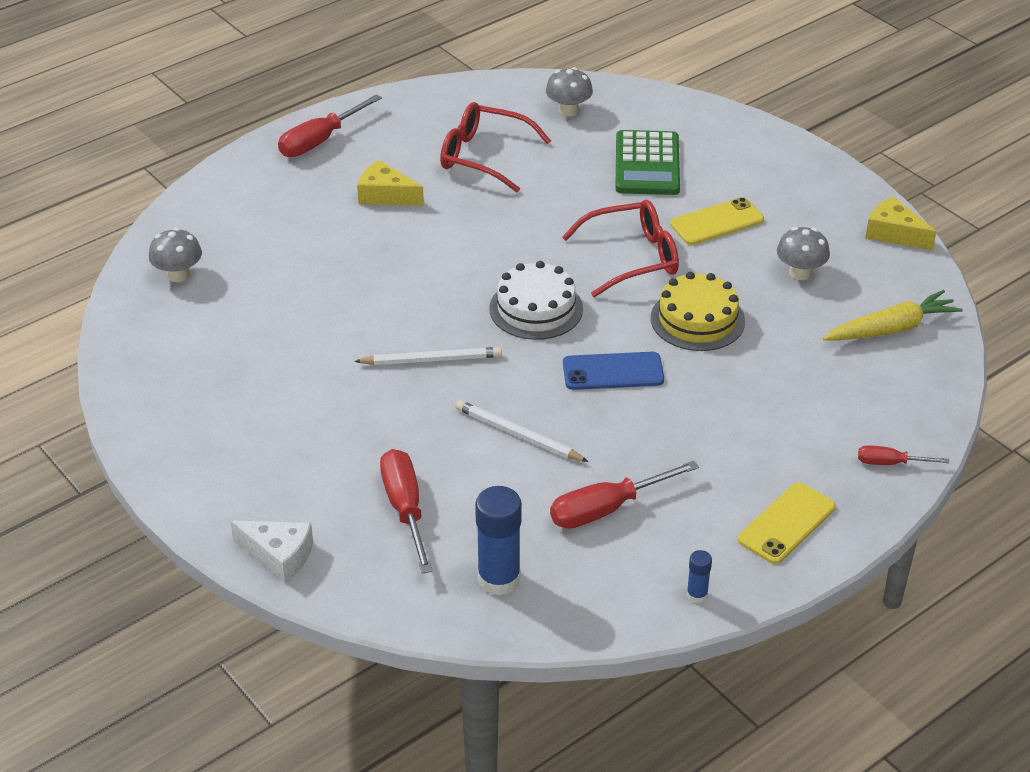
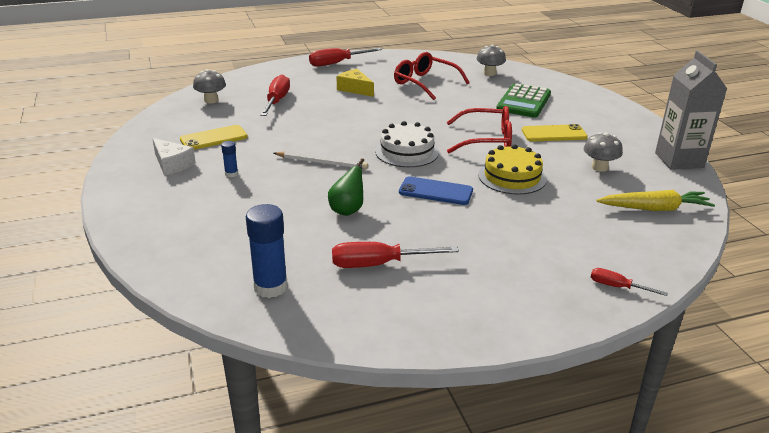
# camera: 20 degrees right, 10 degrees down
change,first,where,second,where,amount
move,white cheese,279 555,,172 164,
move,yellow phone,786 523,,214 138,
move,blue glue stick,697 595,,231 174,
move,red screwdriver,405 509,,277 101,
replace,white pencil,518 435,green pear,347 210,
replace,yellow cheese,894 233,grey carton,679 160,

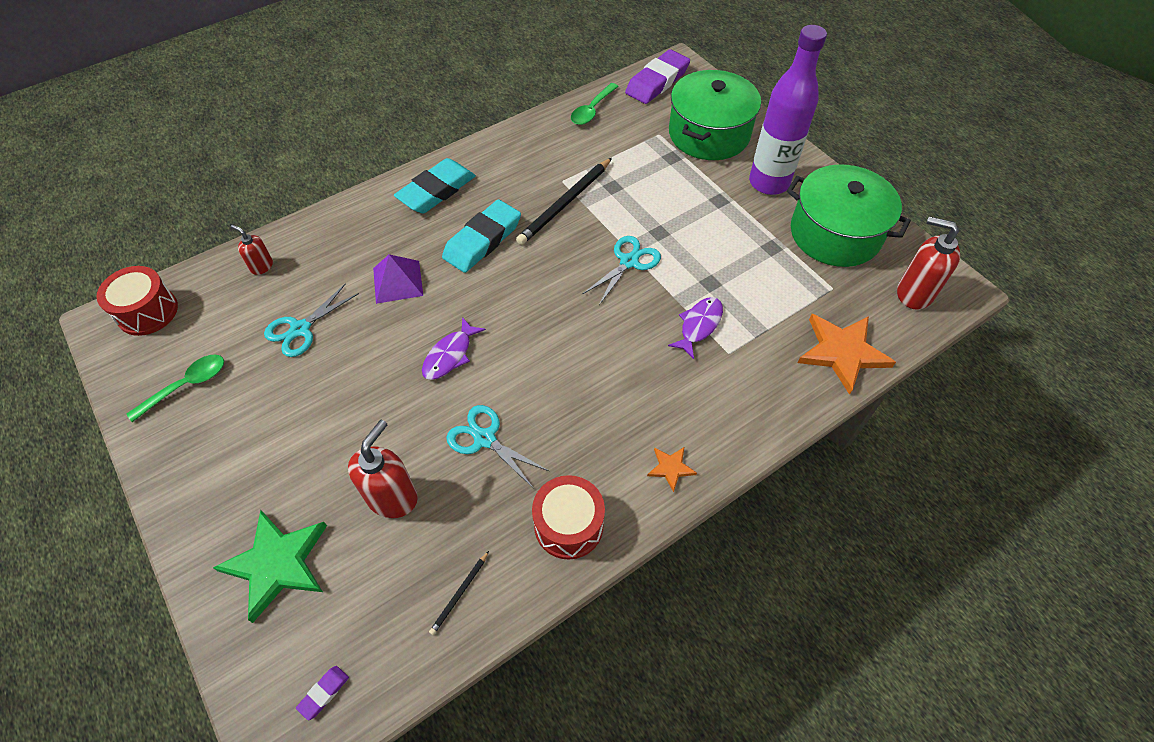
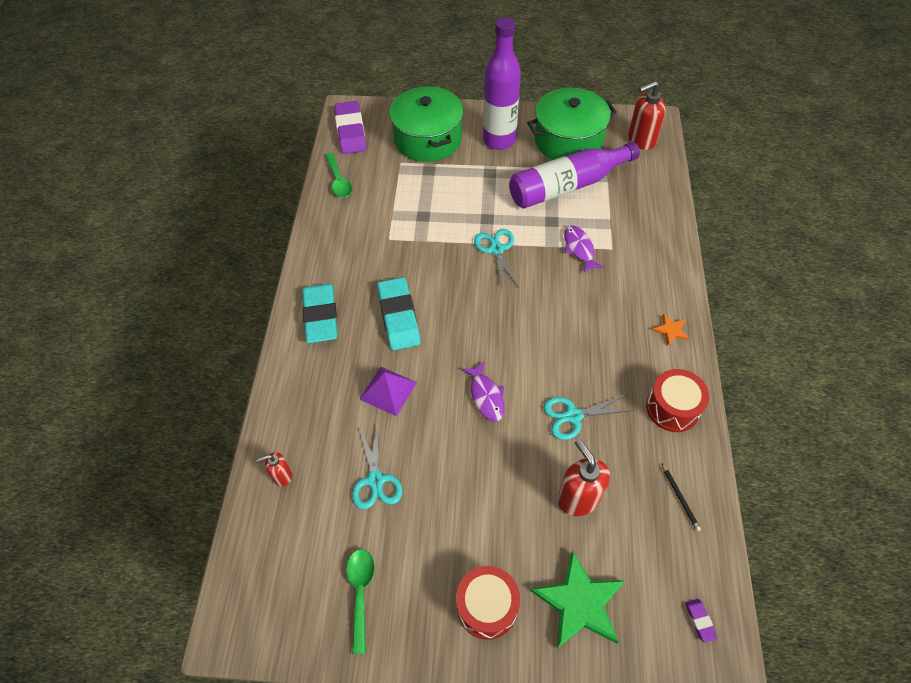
# camera: 50 degrees left, 0 degrees up
change,first,where,second,where,amount
move,red drum,147 312,,487 606,
insert,,,purple bottle,567 186,
delete,black pencil,565 203,,,
delete,orange star,842 352,,,

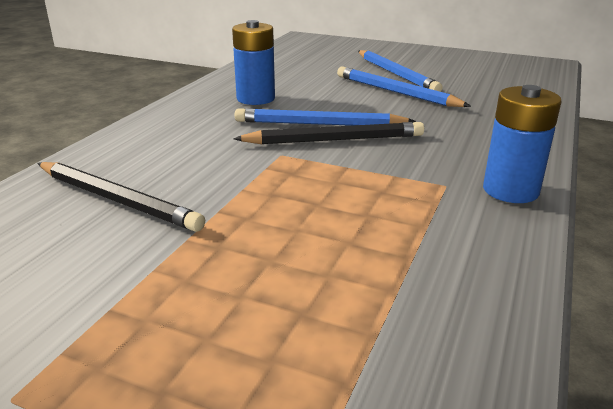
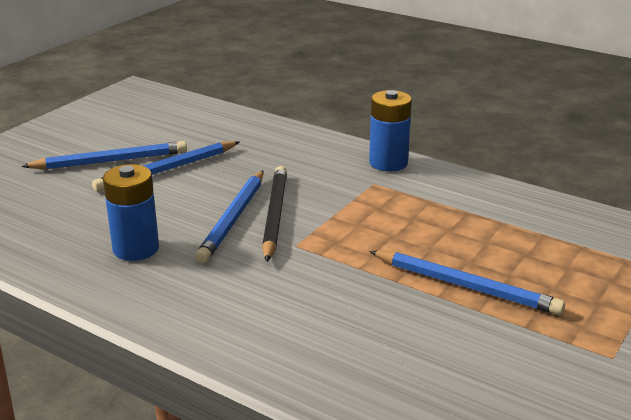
# camera: 80 degrees left, 0 degrees up
change,first,where,second,where,amount
insert,,,blue pencil,466 286,
delete,black pencil,117 199,,,

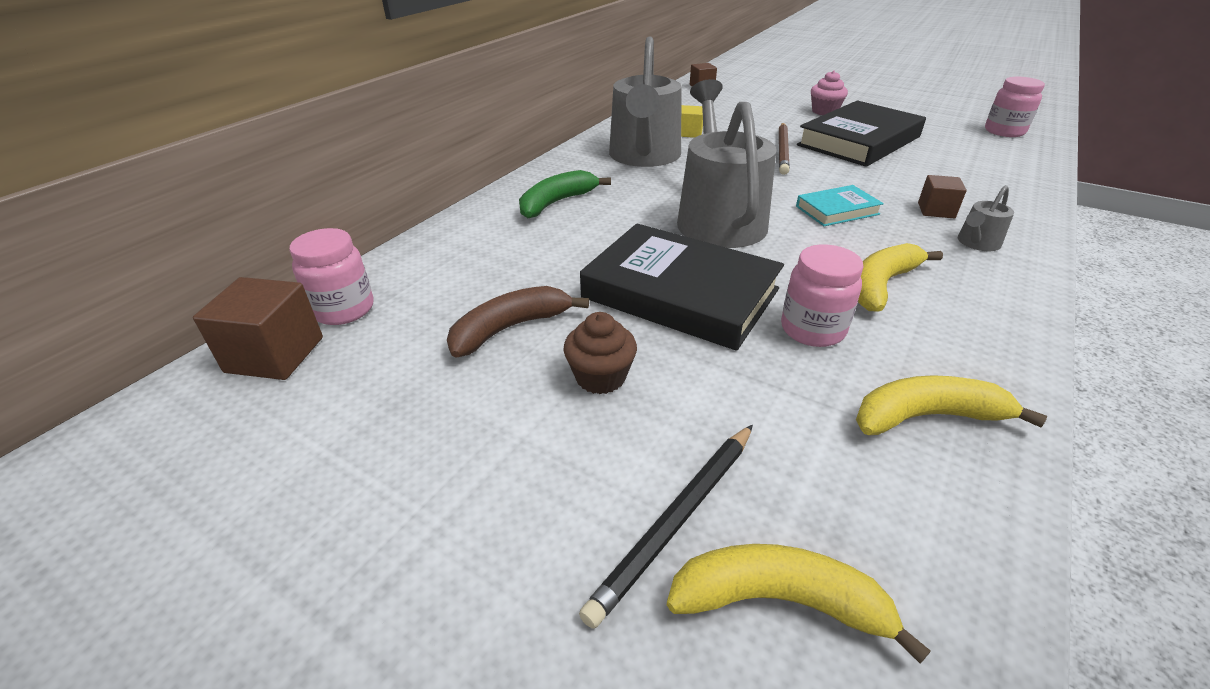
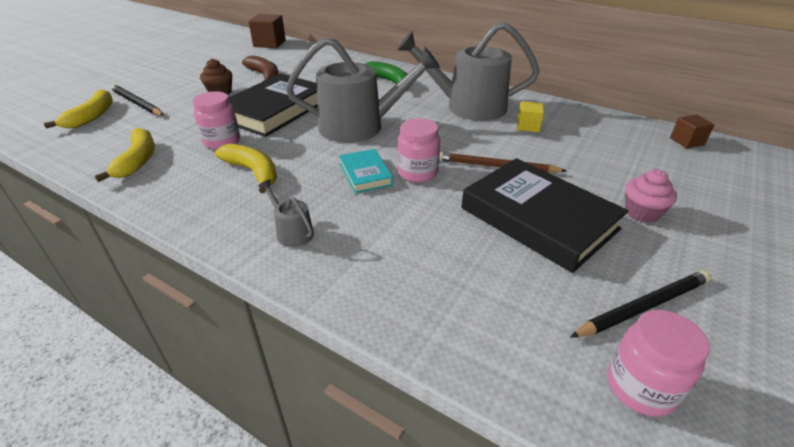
# camera: 90 degrees right, 0 degrees up
change,first,where,second,where,amount
move,pink jar,343 309,,417 173,
insert,,,black pencil,643 307,
delete,brown cube,936 210,,,

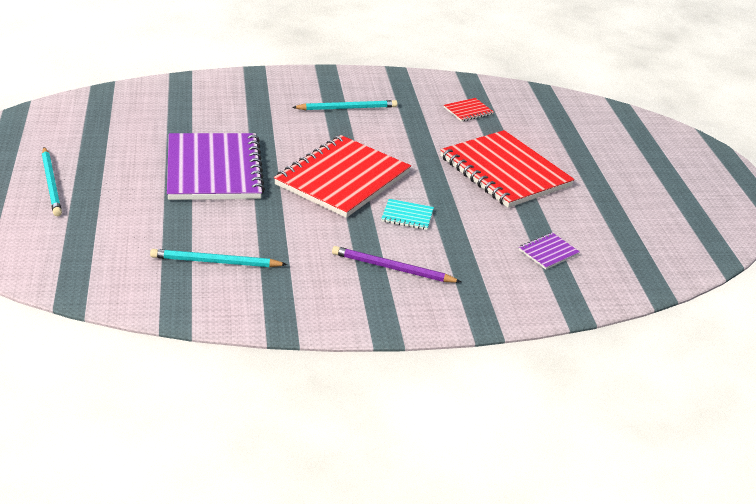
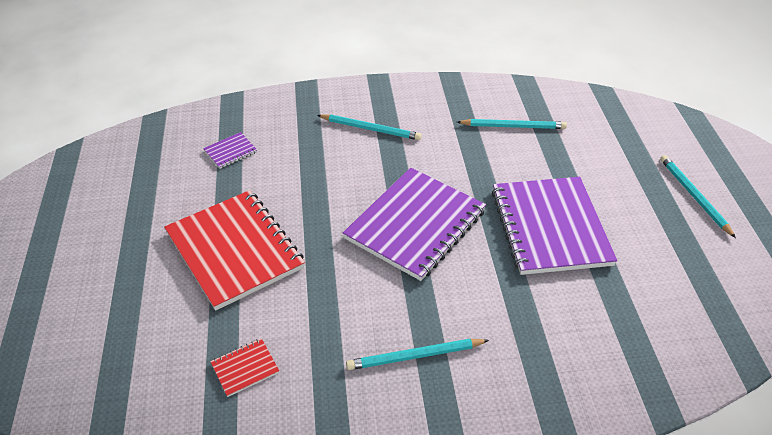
# camera: 175 degrees left, 10 degrees up
change,first,where,second,where,amount
recolor,purple pencil,392 268,turquoise pencil,370 129,
recolor,red notebook,343 179,purple notebook,415 225,
delete,turquoise notebook,407 216,,,

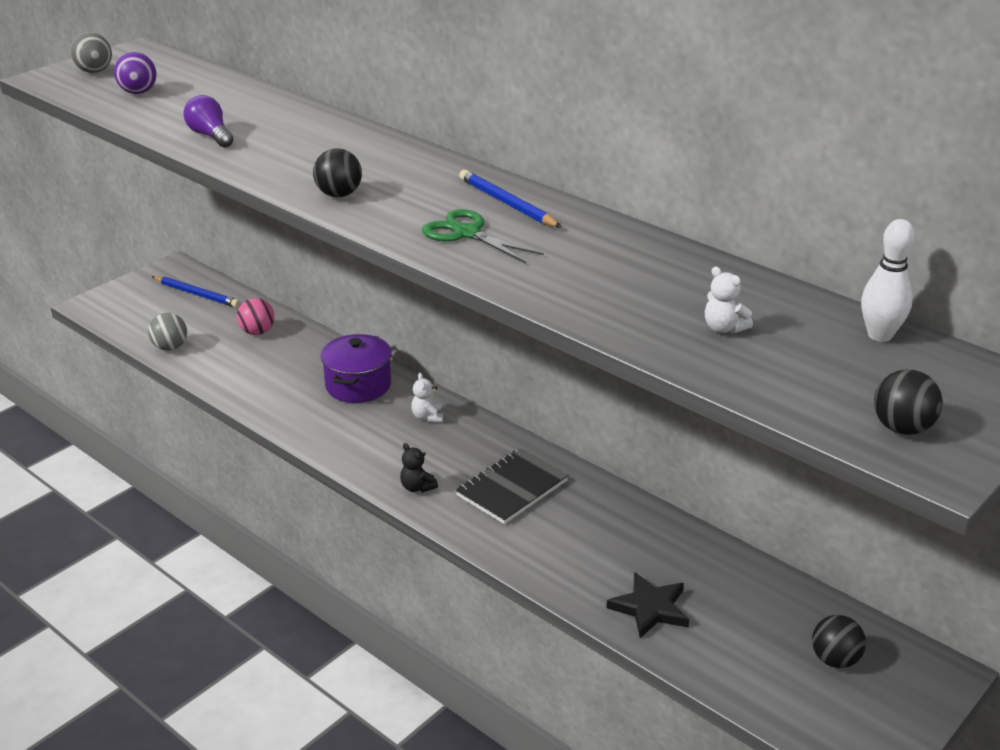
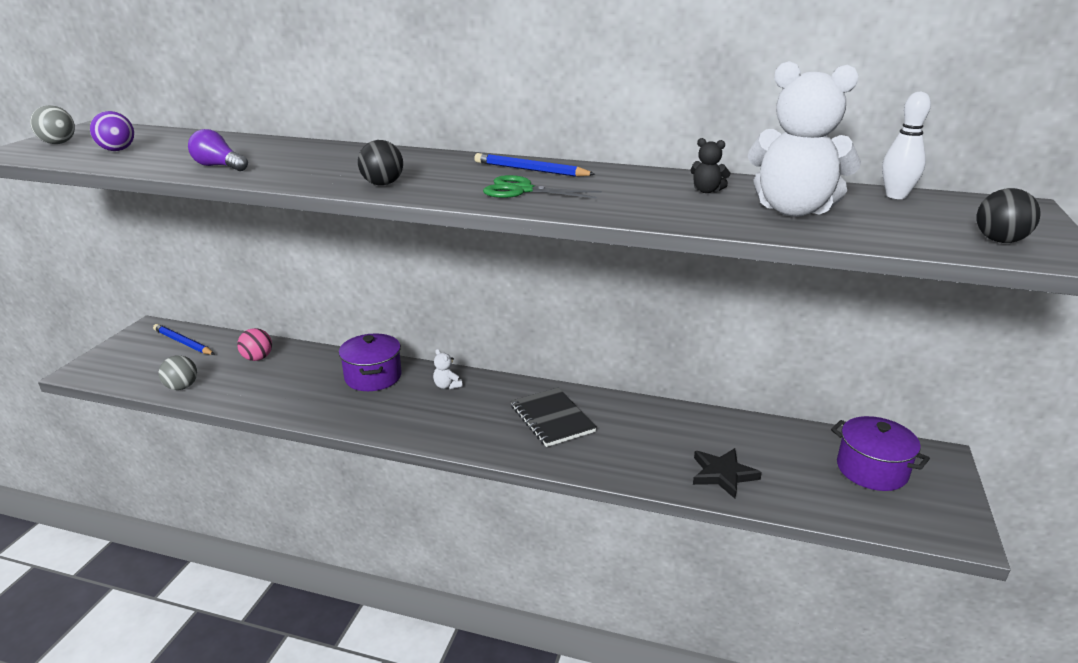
# camera: 25 degrees left, 5 degrees down
change,first,where,second,where,amount
rotate,blue pencil,197 294,,183 342,150 degrees counterclockwise
rotate,black notebook,512 488,,552 419,45 degrees counterclockwise
move,black teddy bear,417 487,,707 191,
resize,white teddy bear,724 328,,793 210,x2.49
replace,black ball,835 659,purple pot,871 470,

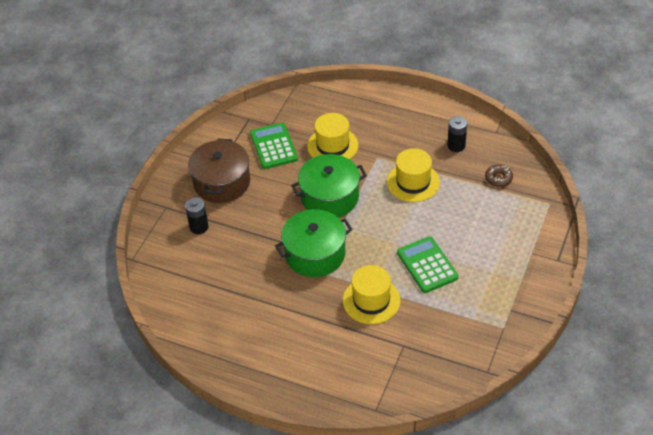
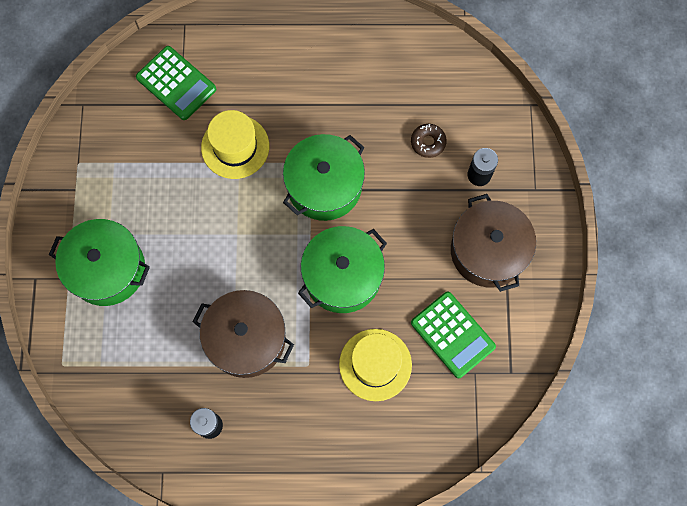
# camera: 155 degrees right, 25 degrees up
change,first,where,second,where,amount
insert,,,green pot,107 269,
move,green calculator,427 265,,176 83,
replace,yellow hat,413 182,brown pot,246 339,
move,brown donut,498 178,,428 142,

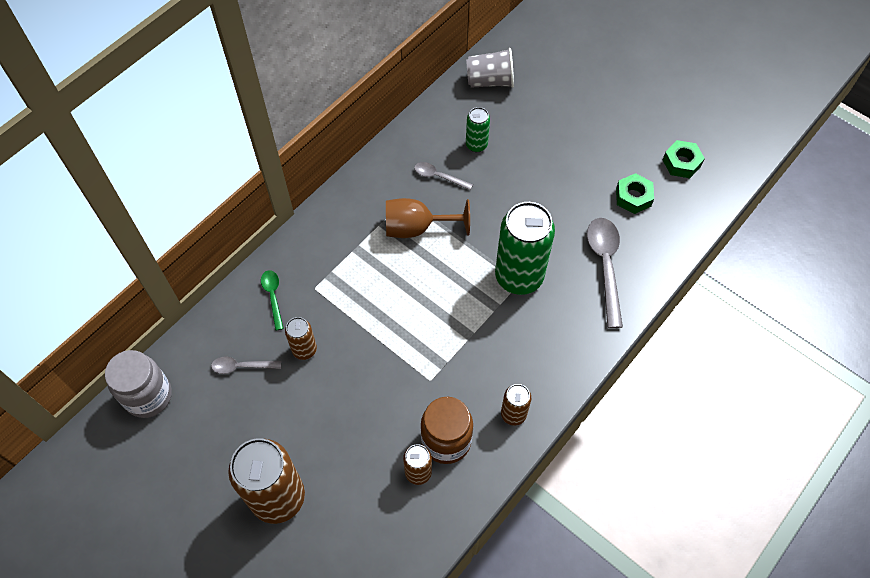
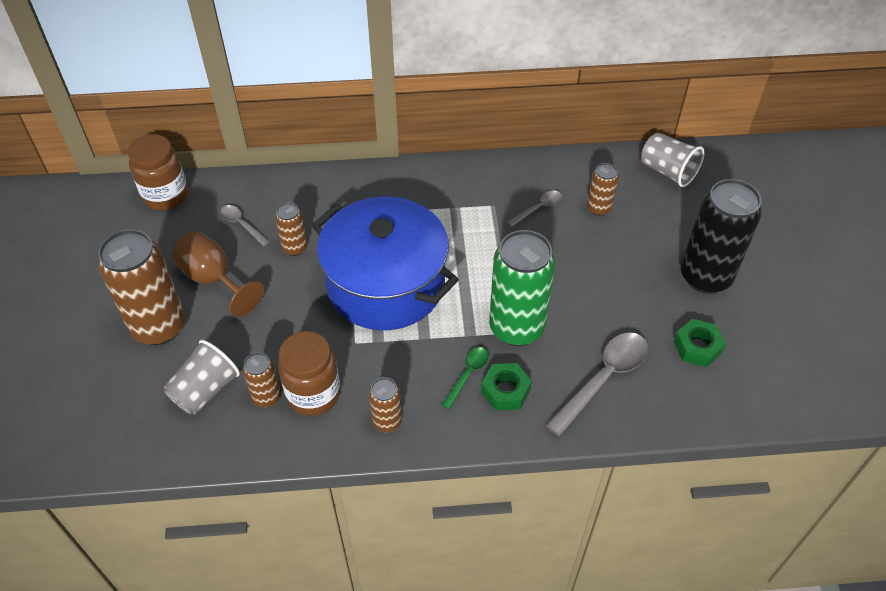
# camera: 45 degrees right, 10 degrees down
change,first,where,second,where,amount
recolor,grey jar,148 396,brown jar,166 196,
insert,,,grey cup,205 390,
move,brown goblet,417 228,,214 280,
insert,,,blue pot,386 285,
move,green spoon,273 296,,468 374,
move,green nut,681 163,,505 391,
rotate,grey spoon,438 176,,539 208,75 degrees clockwise
recolor,green can,476 145,brown can,598 208,
insert,,,black can,705 277,

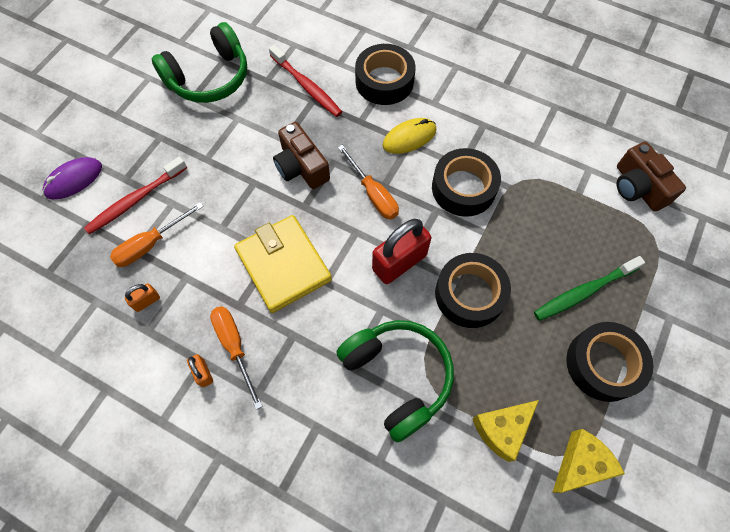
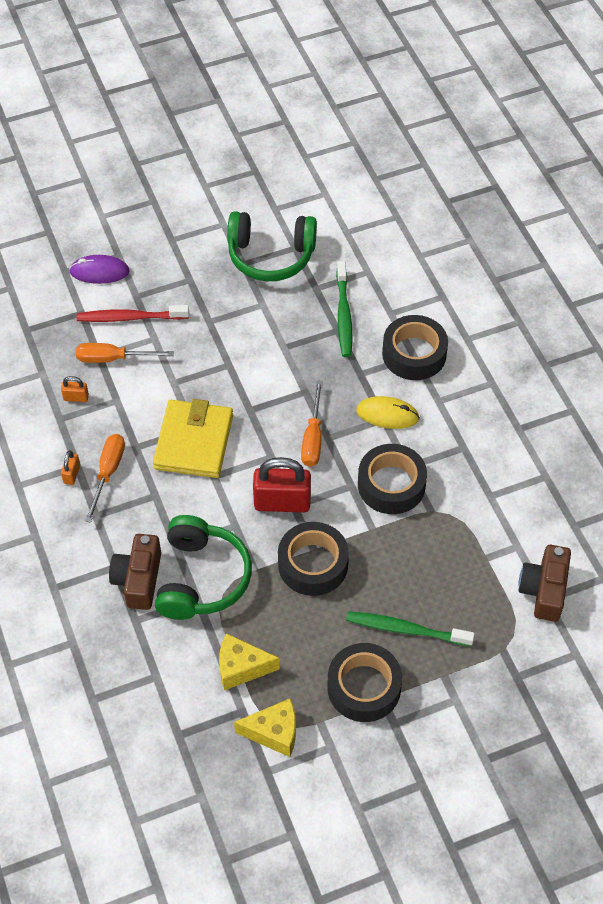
# camera: 40 degrees right, 10 degrees down
change,first,where,second,where,amount
move,brown camera,301 167,,138 579,
recolor,red toothbrush,307 86,green toothbrush,343 315,

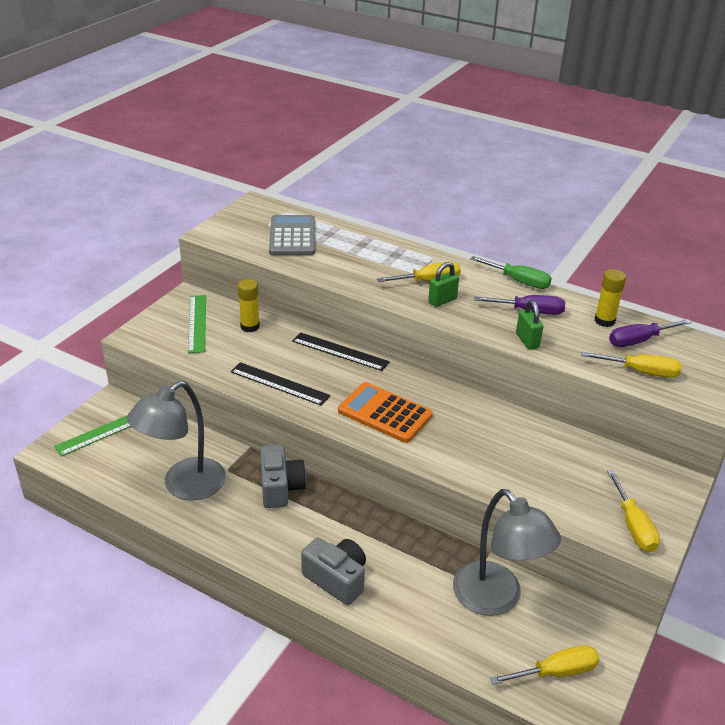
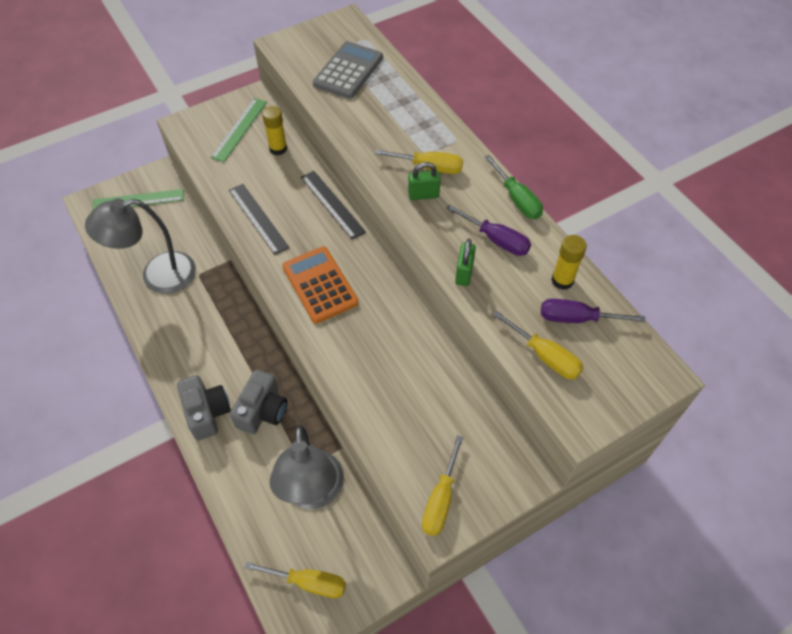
# camera: 30 degrees right, 20 degrees up
change,first,where,second,where,amount
move,grey camera,280 487,,262 411,

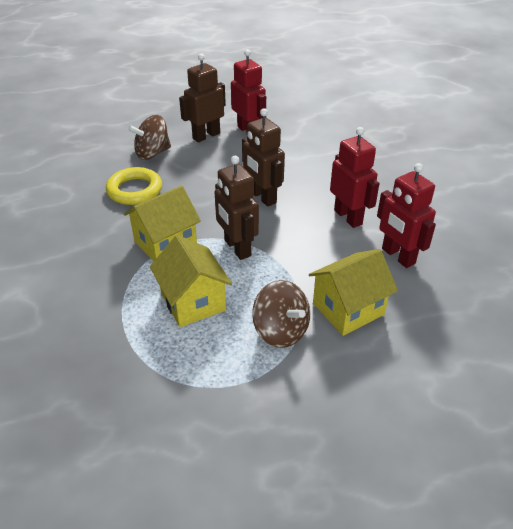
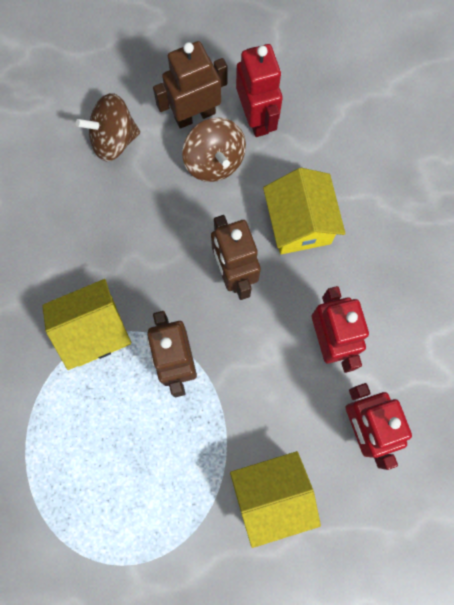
# camera: 15 degrees right, 35 degrees up
change,first,where,second,where,amount
move,brown spinning top,281 331,,214 161,
move,yellow house,193 302,,299 224,
delete,yellow ring,134 190,,,

